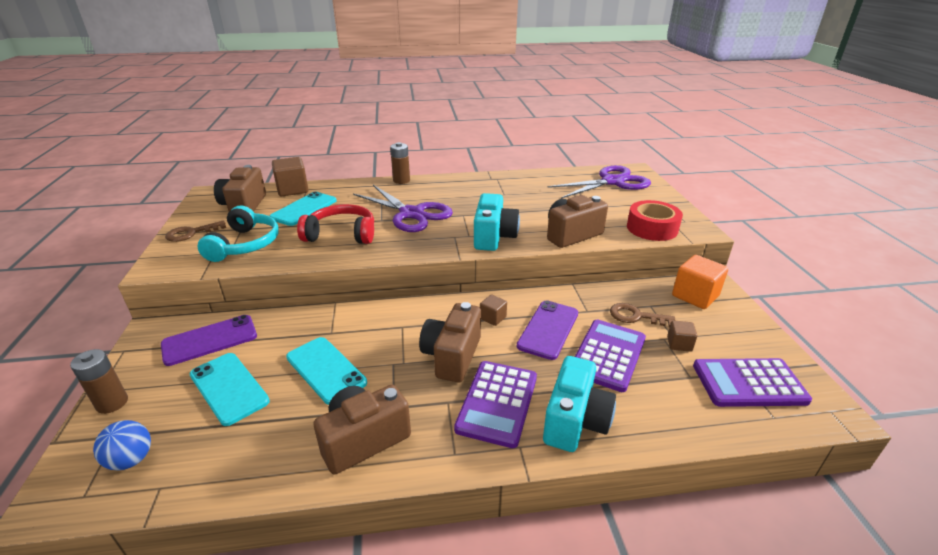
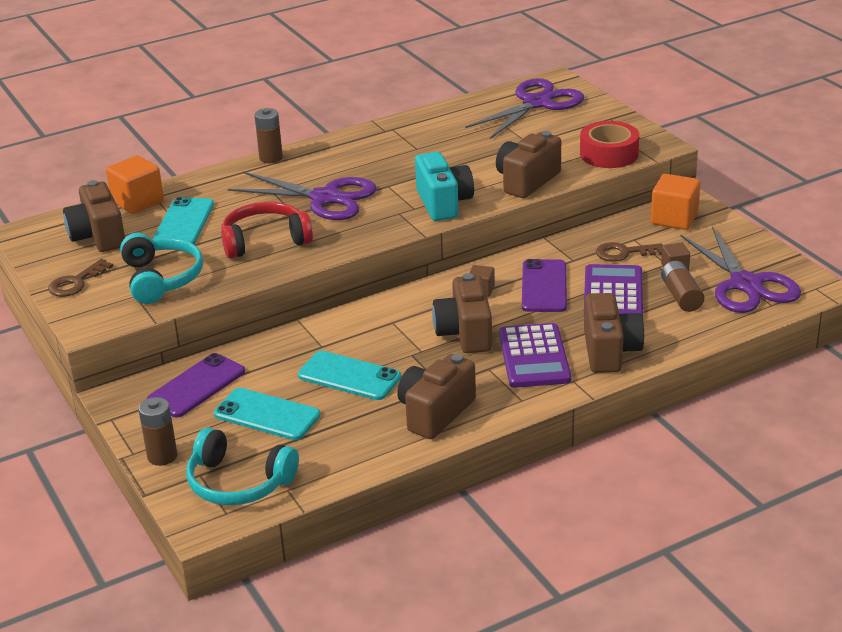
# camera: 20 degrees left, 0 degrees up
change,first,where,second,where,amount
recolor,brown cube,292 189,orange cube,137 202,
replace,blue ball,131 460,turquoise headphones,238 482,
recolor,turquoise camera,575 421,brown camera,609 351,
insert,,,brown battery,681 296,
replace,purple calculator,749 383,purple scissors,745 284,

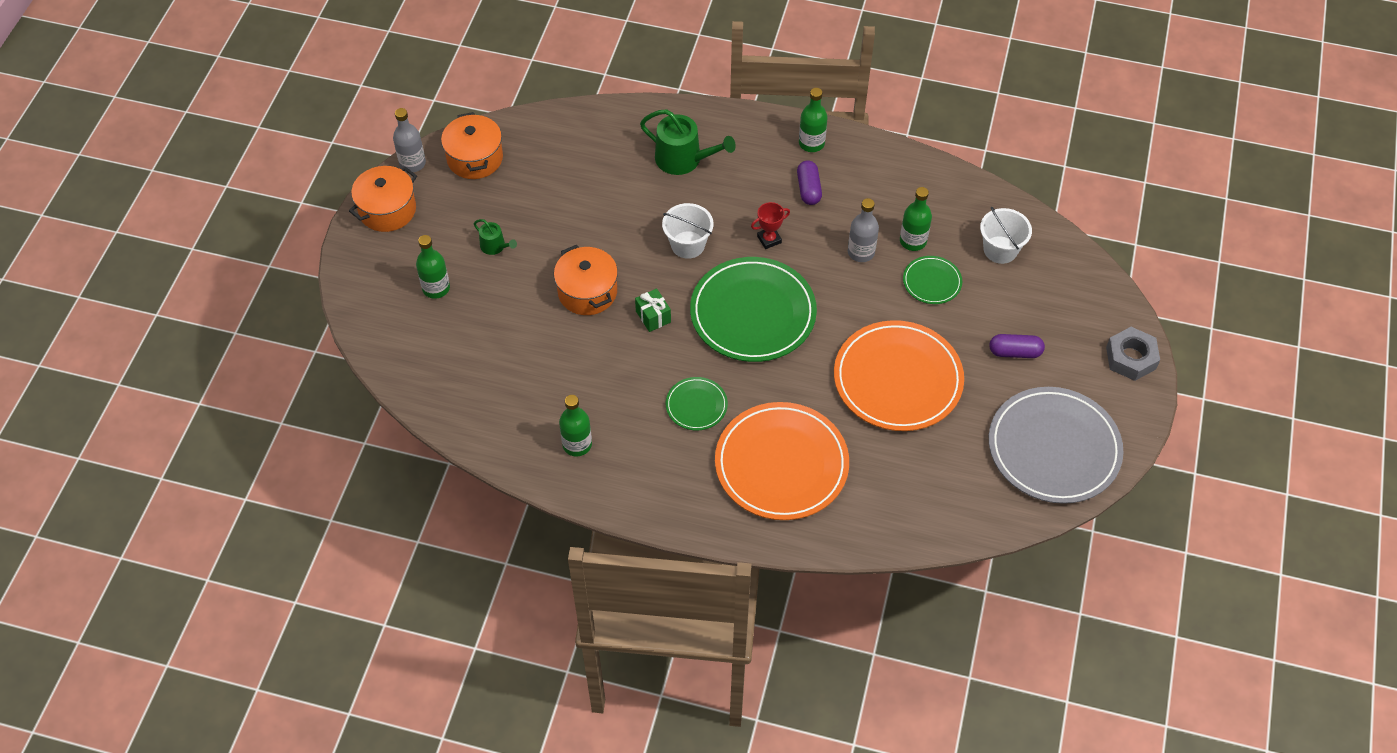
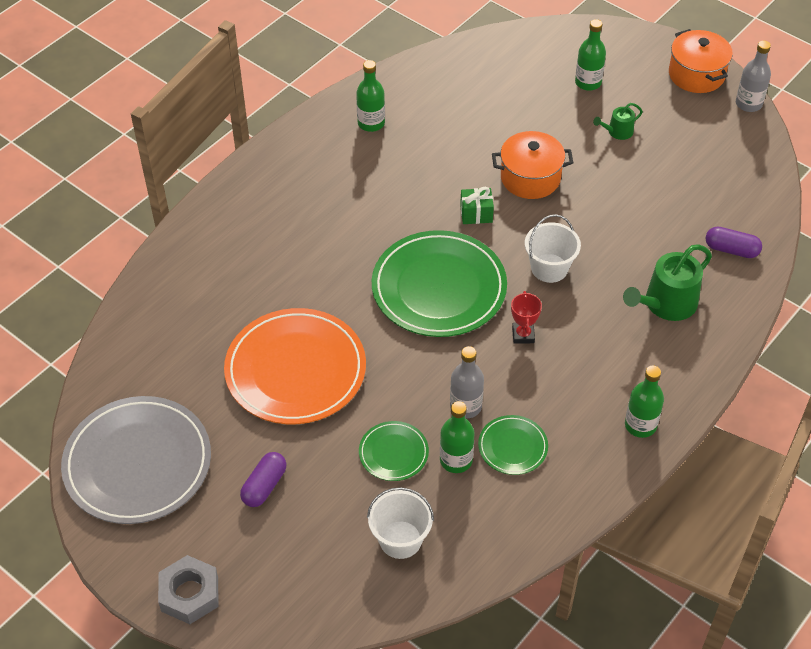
# camera: 115 degrees right, 5 degrees down
change,first,where,second,where,amount
move,green plate,696 405,,512 447,
move,purple capsule,808 189,,731 250,
delete,orange pot,475 158,,,
delete,orange plate,781 464,,,

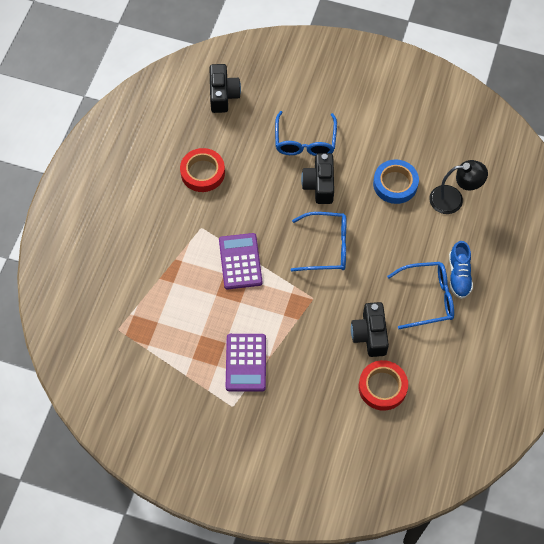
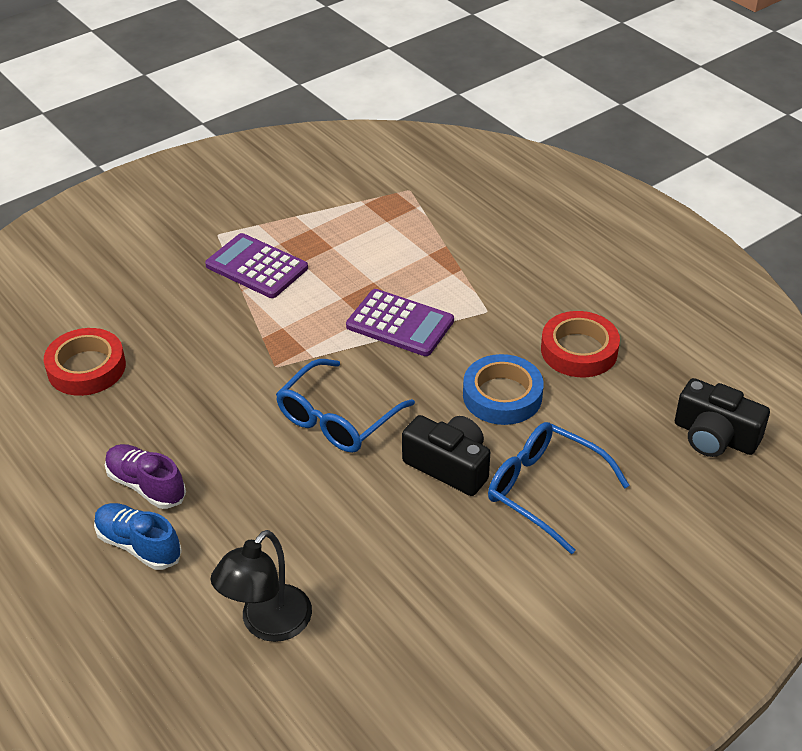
# camera: 125 degrees right, 20 degrees down
change,first,where,second,where,amount
replace,blue glasses,427 298,purple shoe,146 485,
move,blue tape,395 184,,502 396,
delete,black camera,370 335,,,

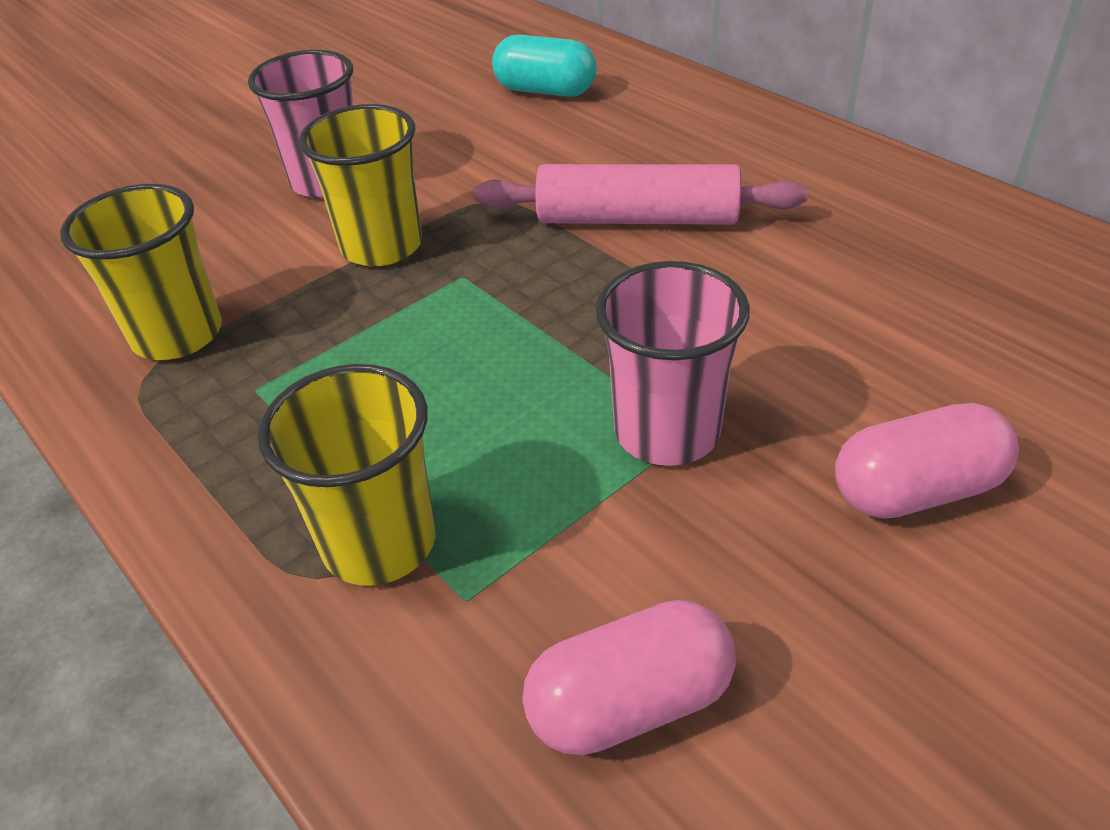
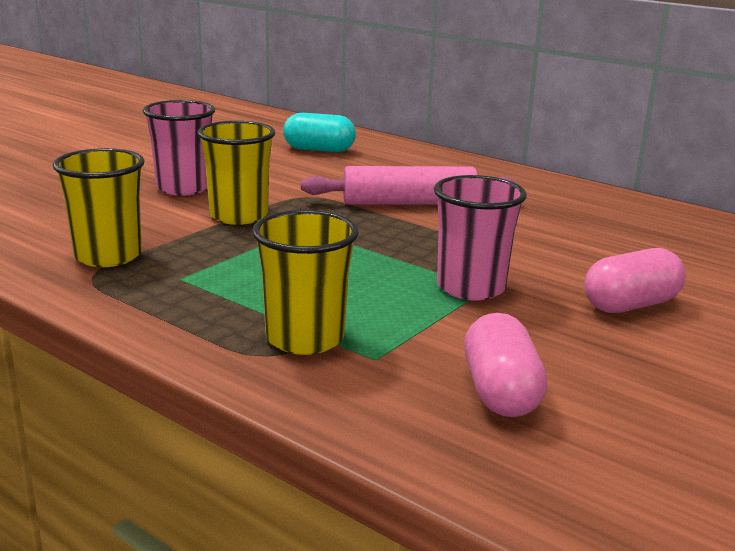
# camera: 15 degrees left, 20 degrees down
change,first,where,second,where,amount
rotate,pink capsule,630 703,,500 392,60 degrees counterclockwise

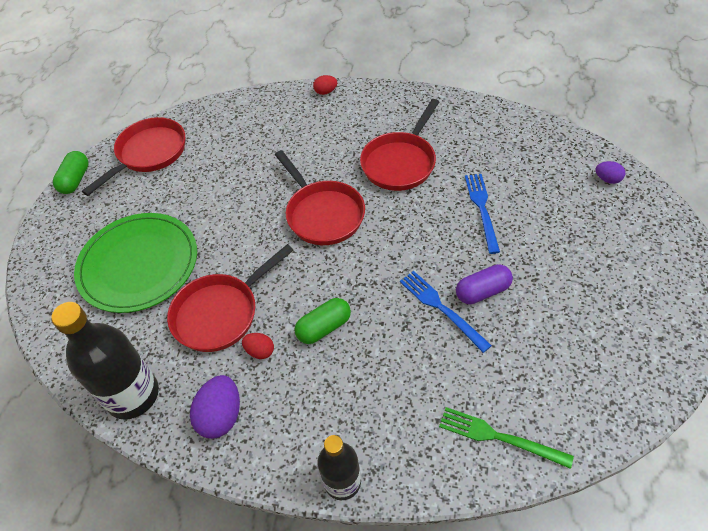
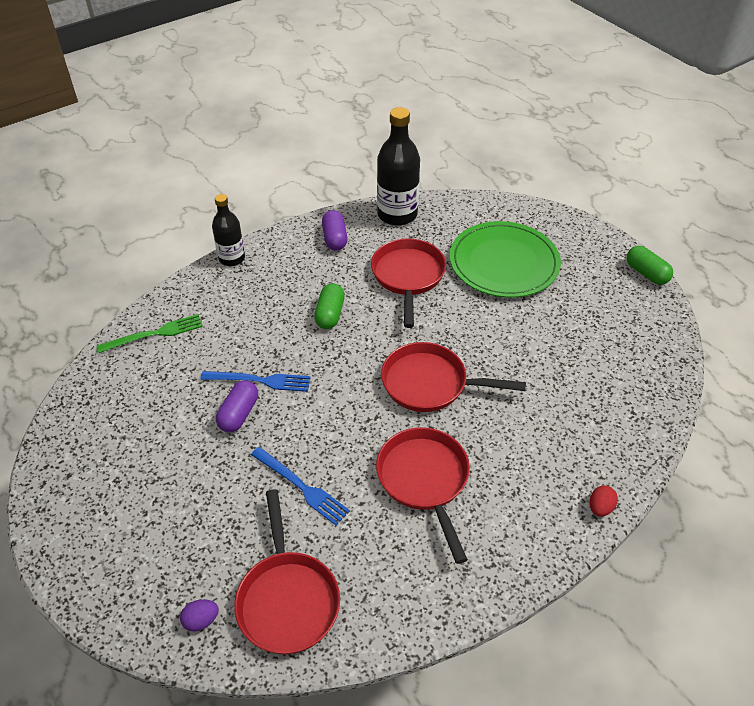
# camera: 130 degrees right, 5 degrees down
change,first,where,second,where,amount
move,red pan,149 154,,287 599,
replace,purple egg,221 416,purple capsule,334 238,
delete,red egg,260 351,,,

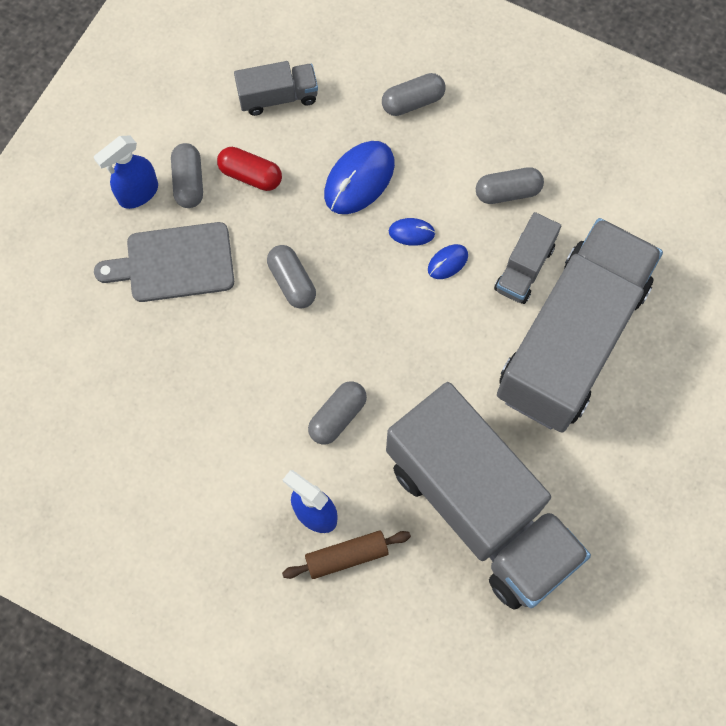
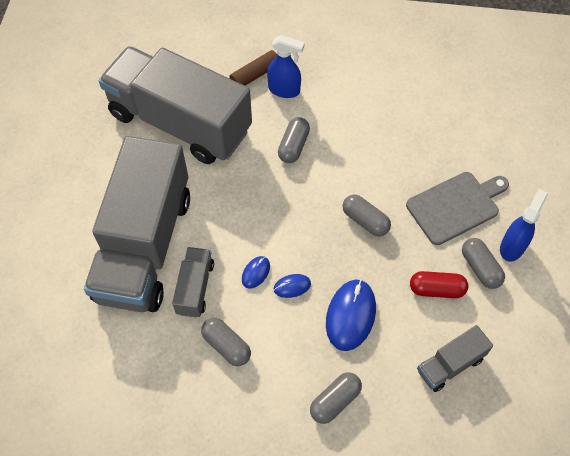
# camera: 160 degrees right, 10 degrees down
change,first,where,second,where,amount
rotate,grey capsule,507 192,,226 346,75 degrees clockwise

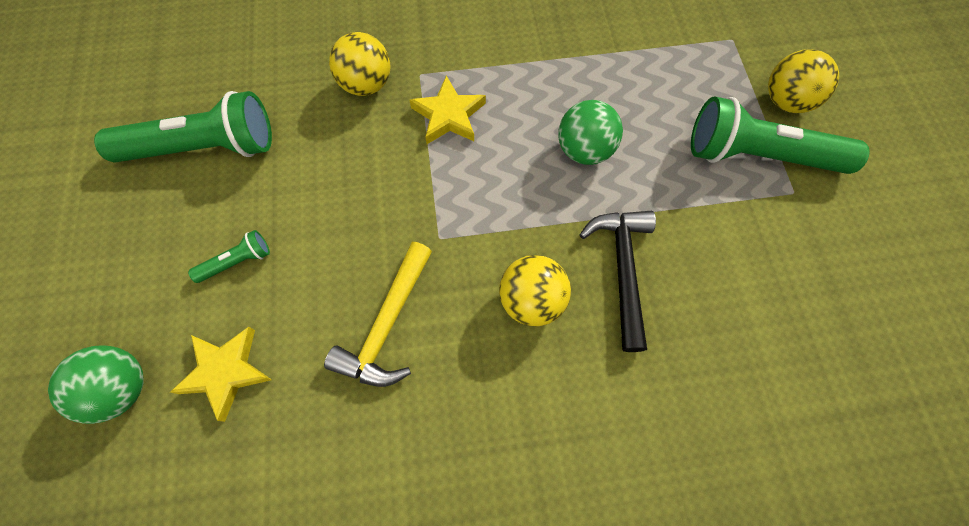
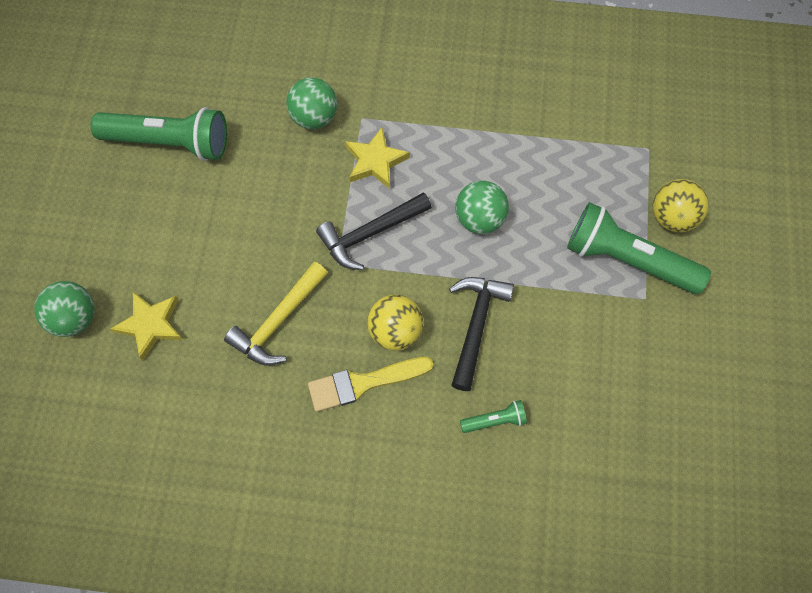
# camera: 15 degrees right, 0 degrees up
change,first,where,second,where,amount
recolor,yellow ball,366 84,green ball,314 117,
insert,,,yellow brush,363 383,
insert,,,black hammer,370 233,
move,green flashlight,237 262,,494 420,

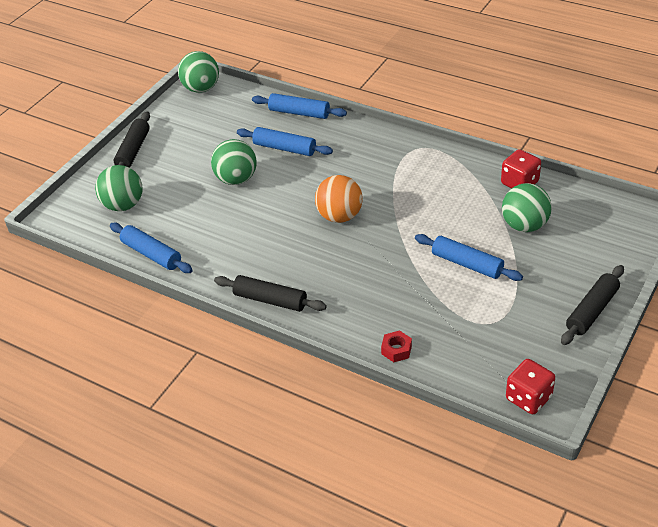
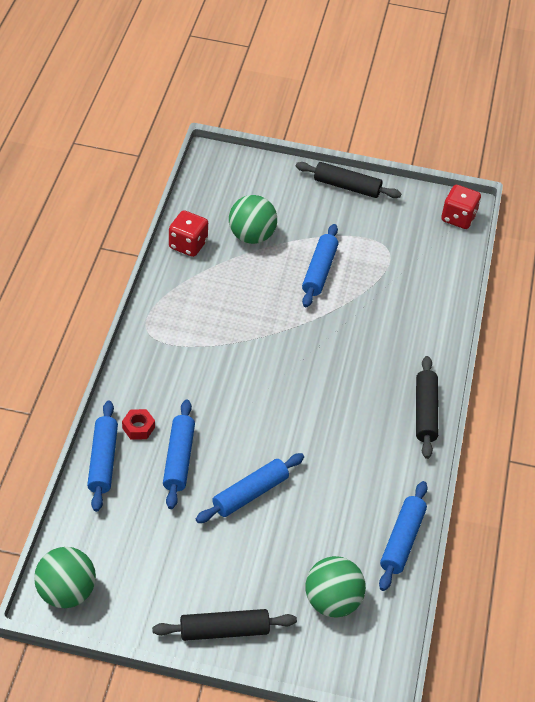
# camera: 115 degrees left, 5 degrees up
change,first,where,second,where,amount
move,red nut,396 350,,138 428,
replace,green ball,236 179,blue rolling pin,250 494,
delete,orange ball,339 216,,,

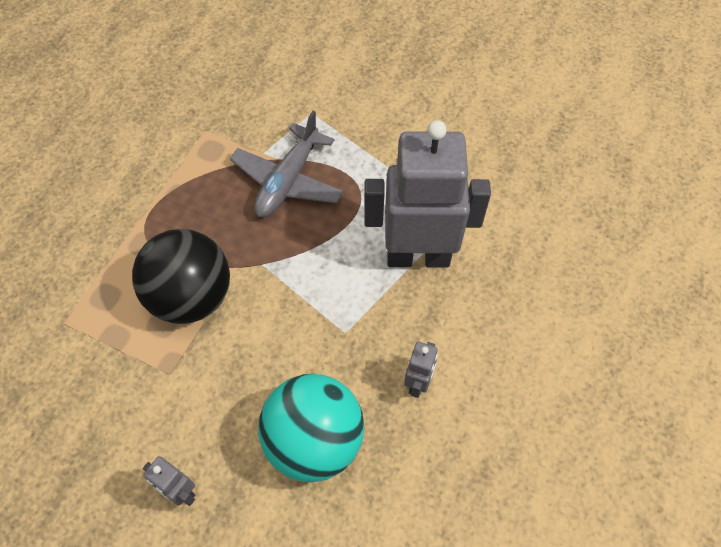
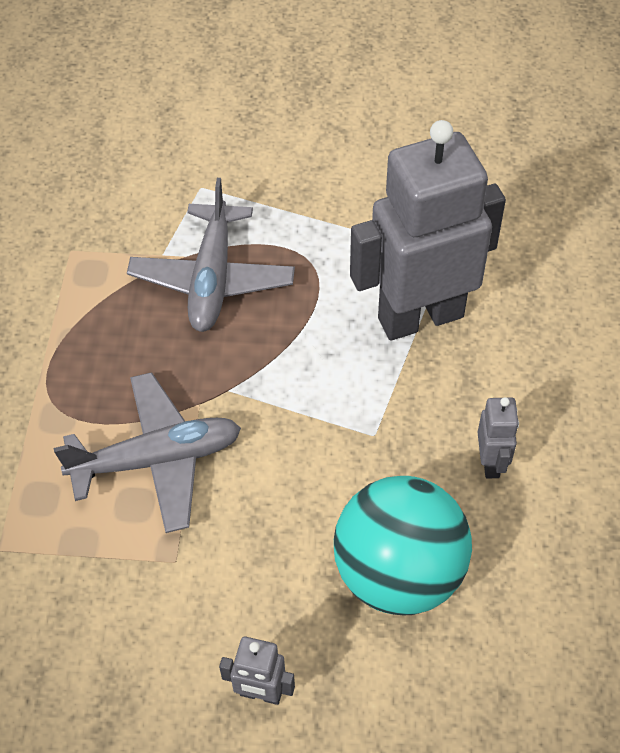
# camera: 20 degrees left, 5 degrees down
change,first,where,second,where,amount
replace,black ball,191 297,grey plane,157 460,

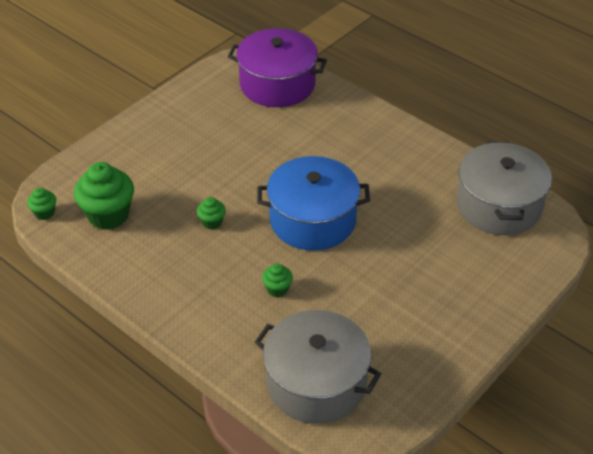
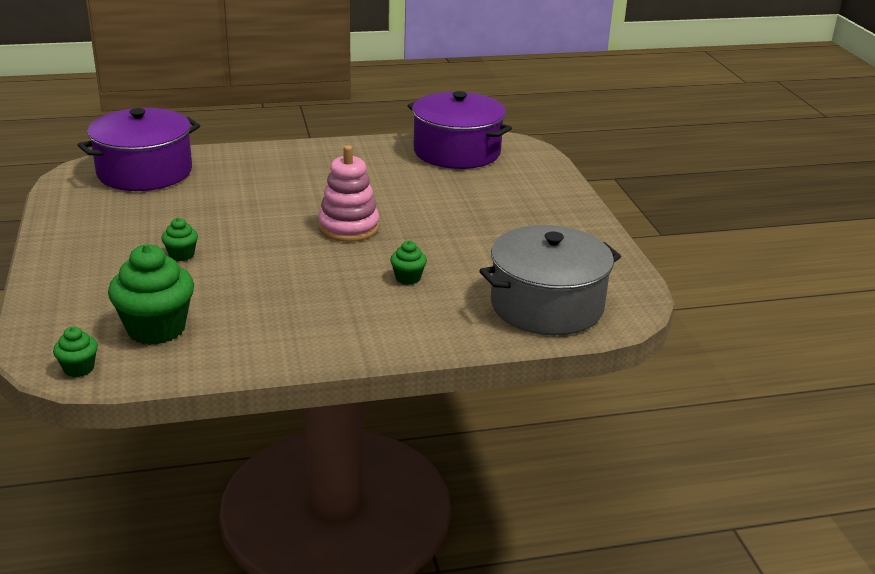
# camera: 55 degrees left, 15 degrees down
change,first,where,second,where,amount
move,green cupcake,212 222,,181 255,
replace,blue pot,312 220,pink stacking toy,349 227,
recolor,grey pot,498 205,purple pot,457 151,

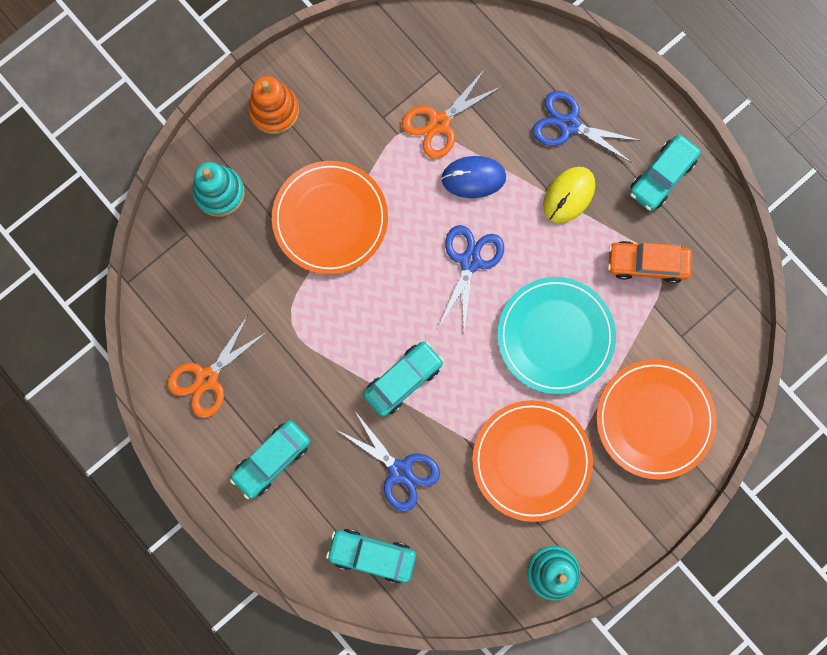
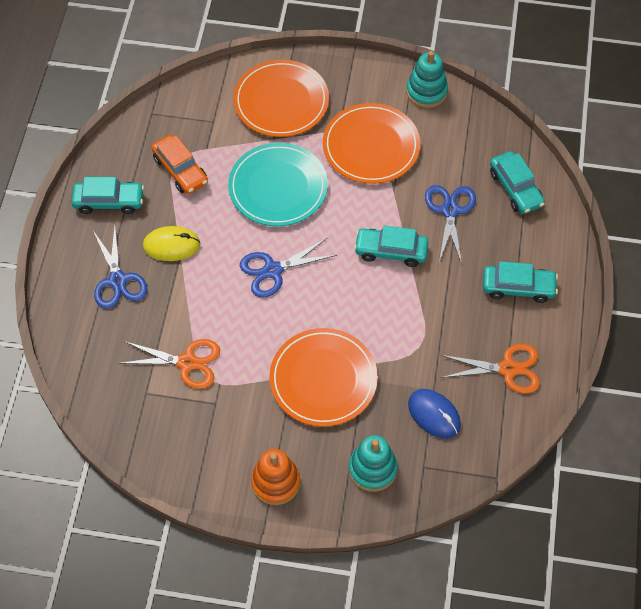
# camera: 130 degrees left, 20 degrees down
change,first,where,second,where,amount
move,blue mouse,473 178,,434 415,

